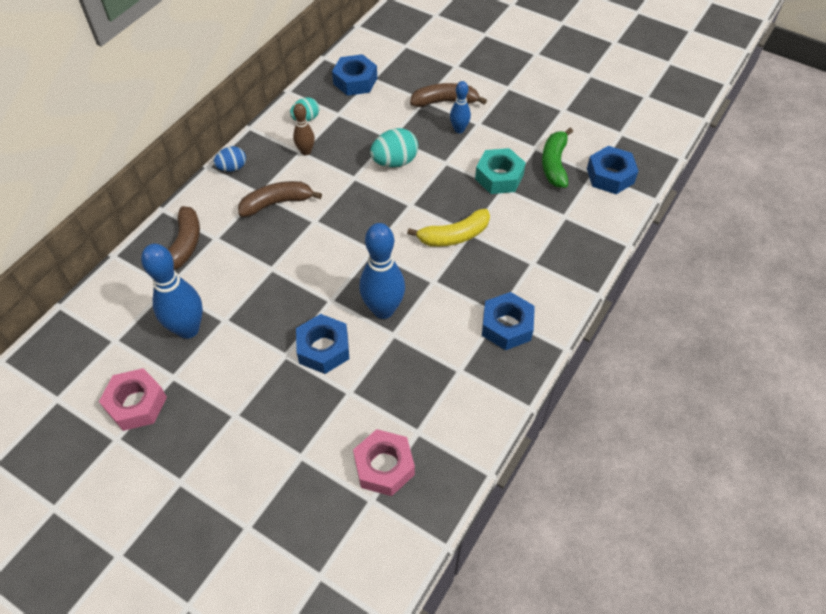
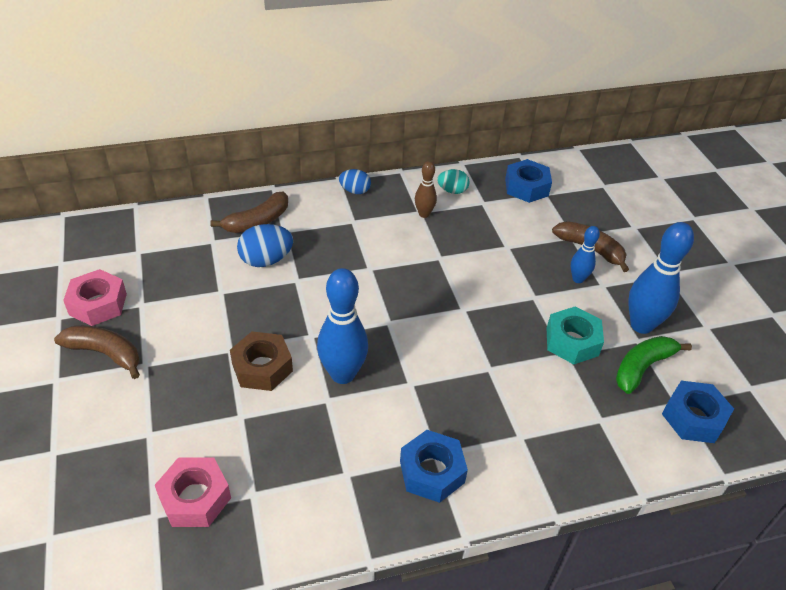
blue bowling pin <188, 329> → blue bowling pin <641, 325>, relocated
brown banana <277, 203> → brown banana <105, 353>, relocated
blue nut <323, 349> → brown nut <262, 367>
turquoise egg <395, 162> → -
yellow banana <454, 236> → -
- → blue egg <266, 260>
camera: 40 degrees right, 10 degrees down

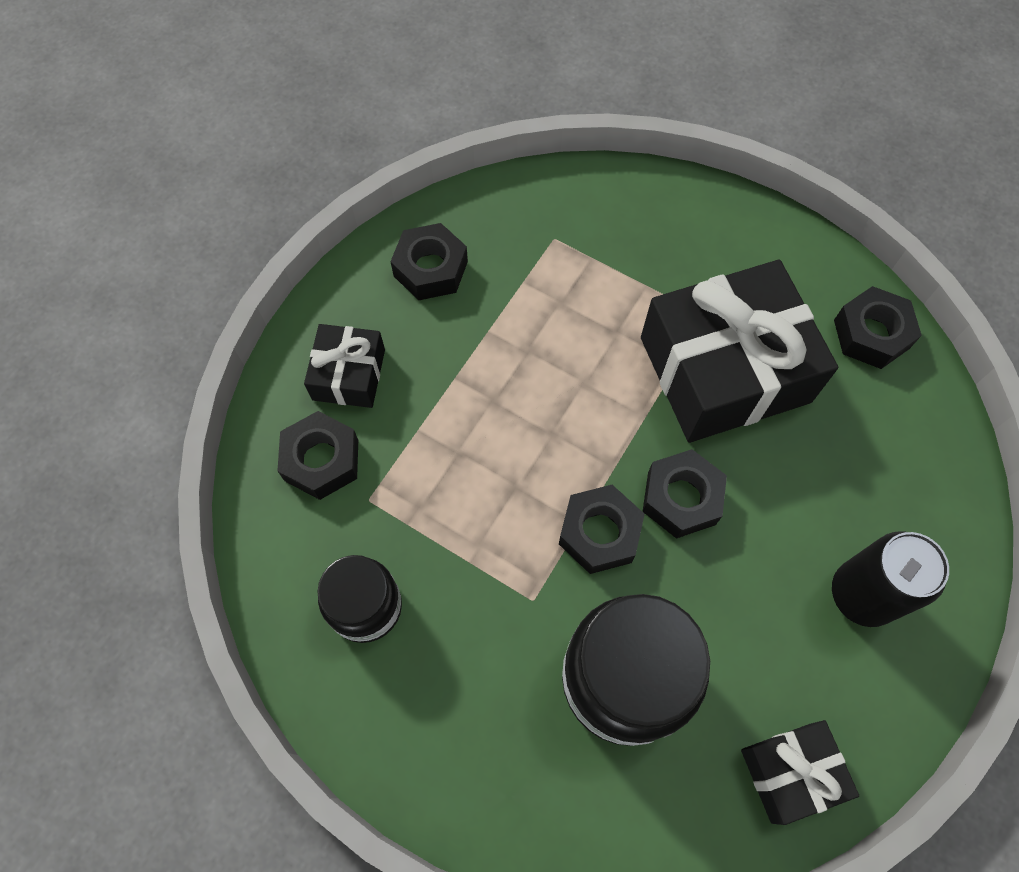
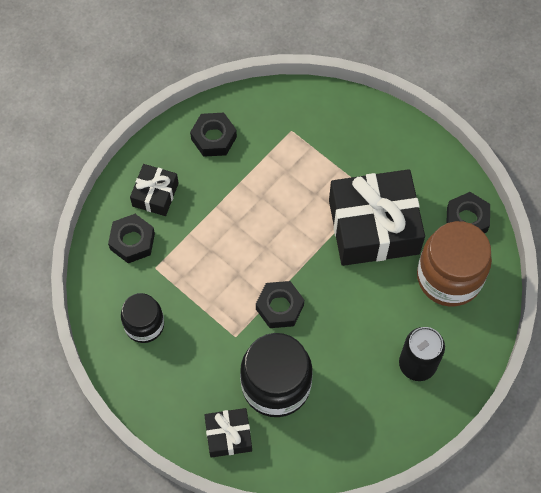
black nut <681, 498> → -
black gift <791, 772> → black gift <228, 435>, relocated
- → brown jar <449, 277>
camera: 10 degrees right, 0 degrees up

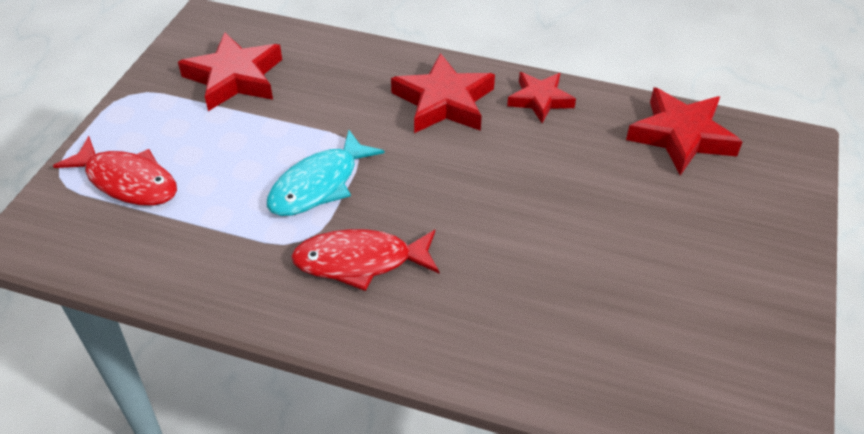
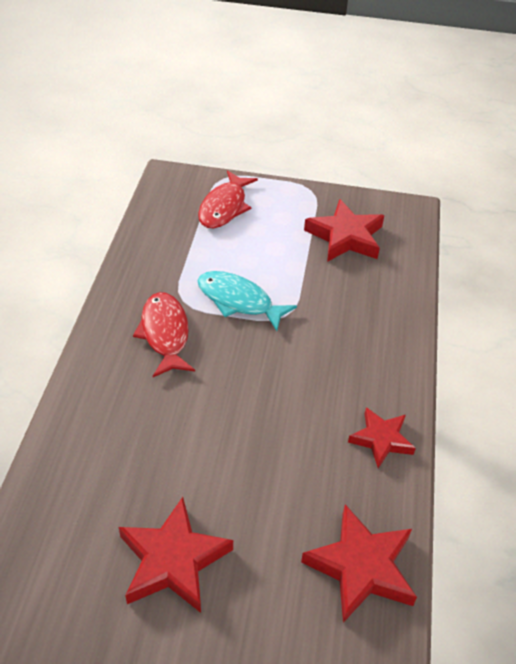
red star <444, 102> → red star <173, 560>, relocated
camera: 80 degrees right, 0 degrees up

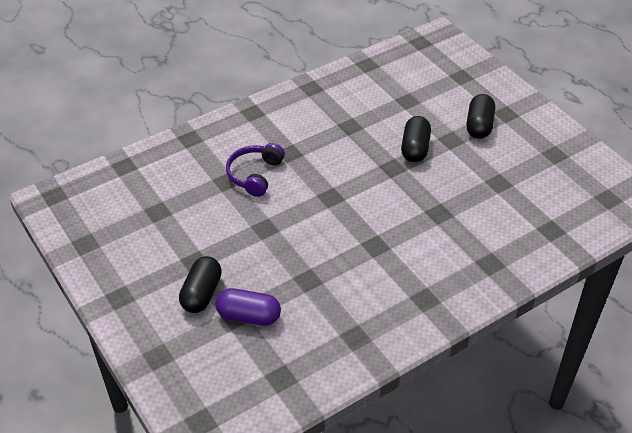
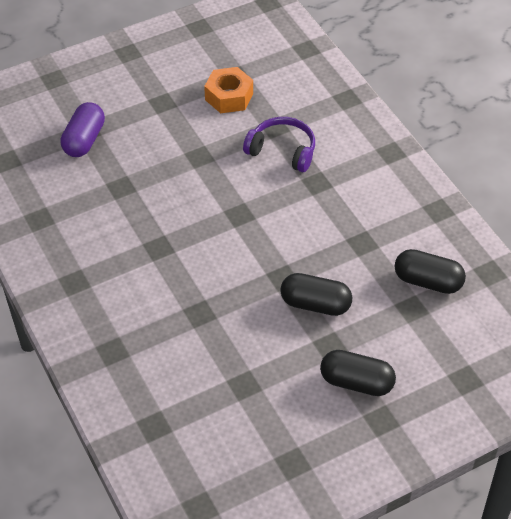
black capsule <201, 293> → black capsule <427, 281>, relocated
- → orange nut <229, 96>
camera: 95 degrees right, 5 degrees up

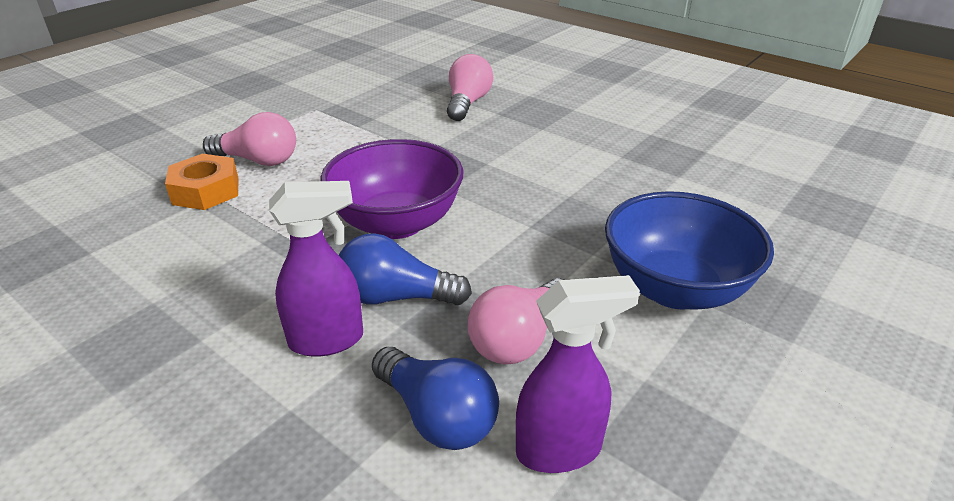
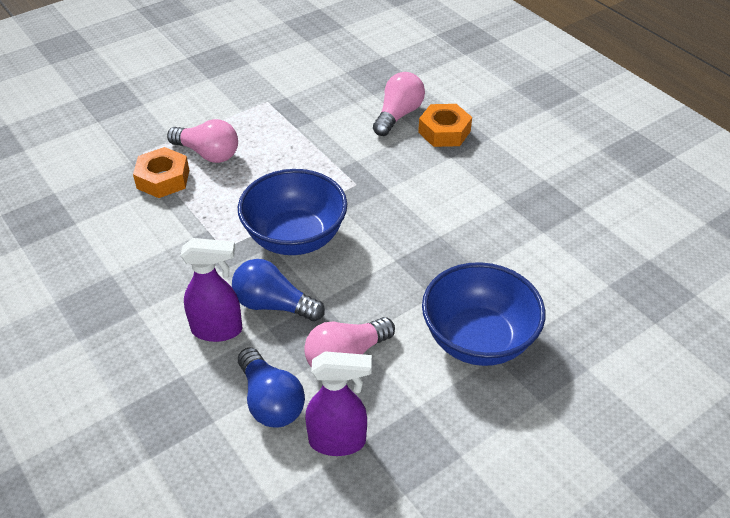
purple bowl <396, 223> → blue bowl <295, 238>
- → orange nut <444, 132>
camera: 15 degrees right, 10 degrees up

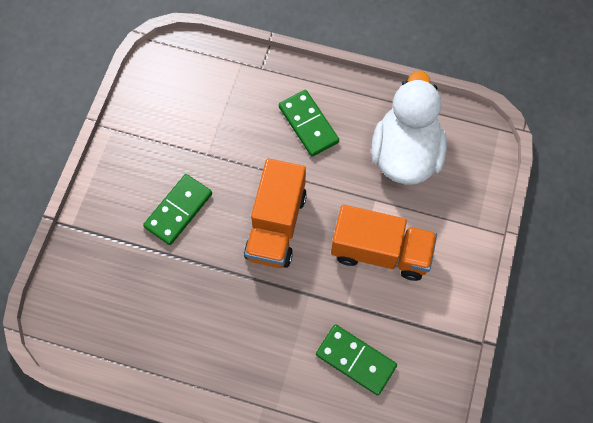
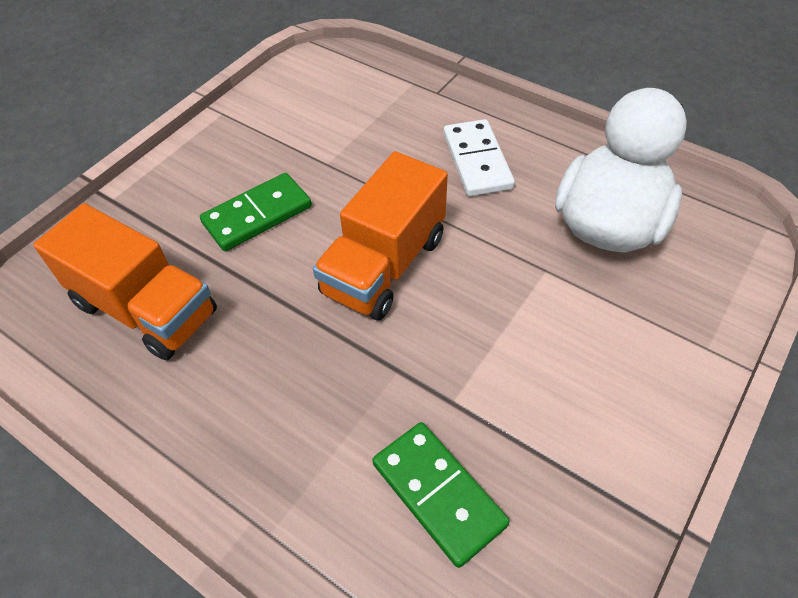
green domino <308, 124> → white domino <477, 161>
orange truck <380, 251> → orange truck <146, 309>, relocated
camera: 20 degrees right, 15 degrees down

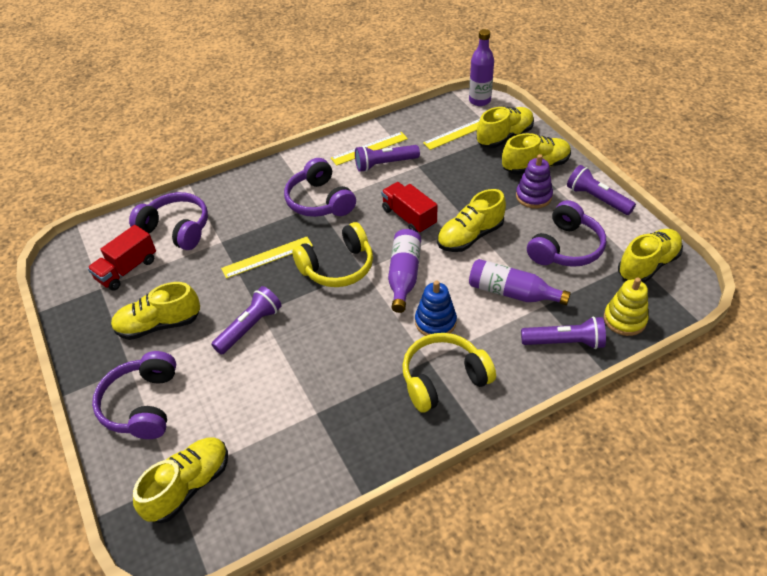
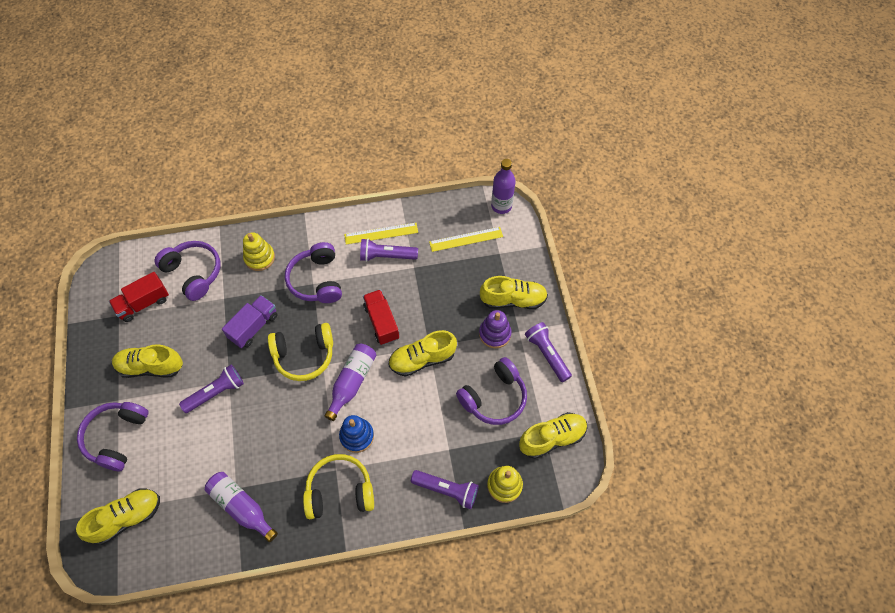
yellow ruler <267, 257> → purple truck <254, 327>
purple bottle <512, 293> → purple bottle <242, 507>, relocated
yellow shoe <504, 137> → -
- → yellow stacking toy <259, 258>
camera: 15 degrees right, 15 degrees up

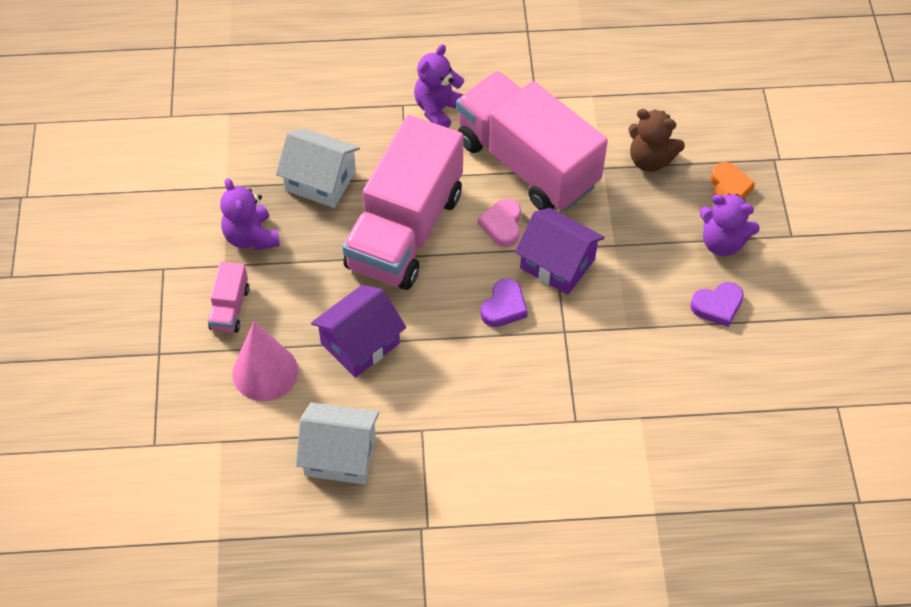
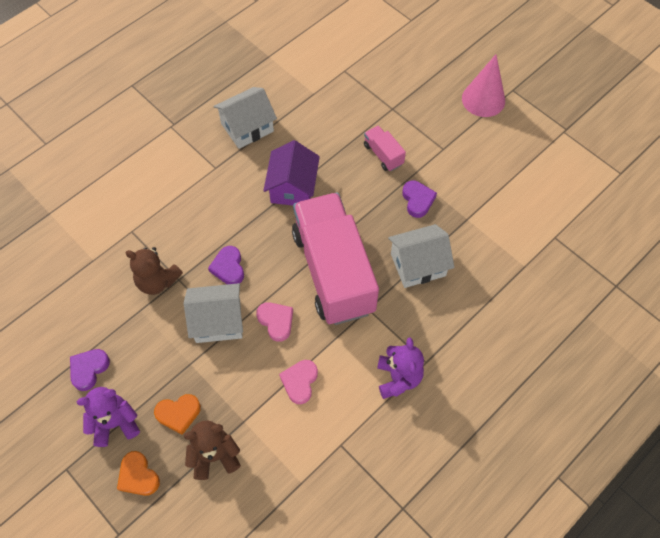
purple teddy bear <251, 237> → purple heart <417, 200>
pink cone <265, 372> → pink cone <483, 99>, relocated
pink truck <527, 163> → pink heart <299, 382>
purple house <557, 263> → white house <218, 321>
- → brown teddy bear <157, 281>
- → orange heart <178, 414>
camera: 140 degrees right, 5 degrees up

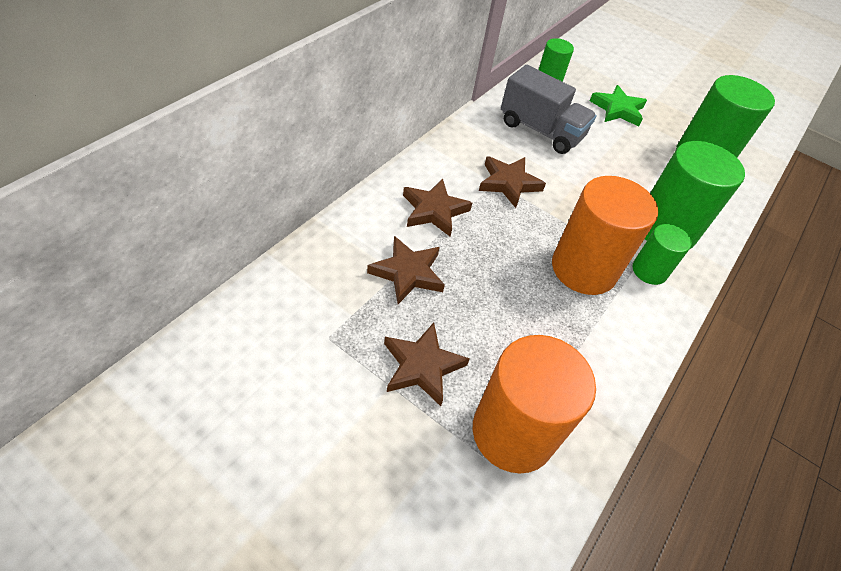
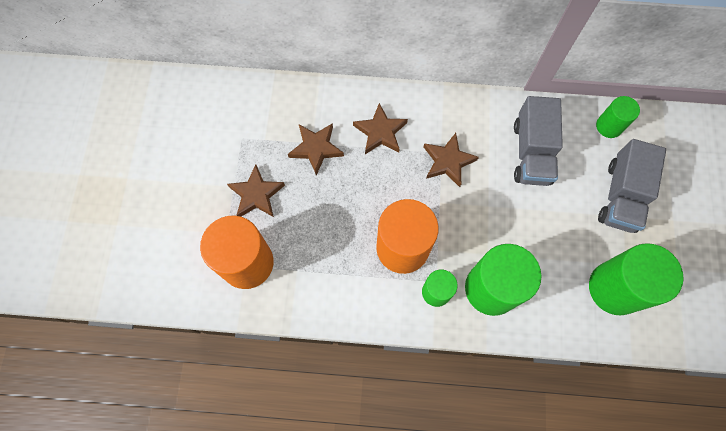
green star <618, 109> → grey truck <621, 196>
camera: 65 degrees right, 20 degrees up

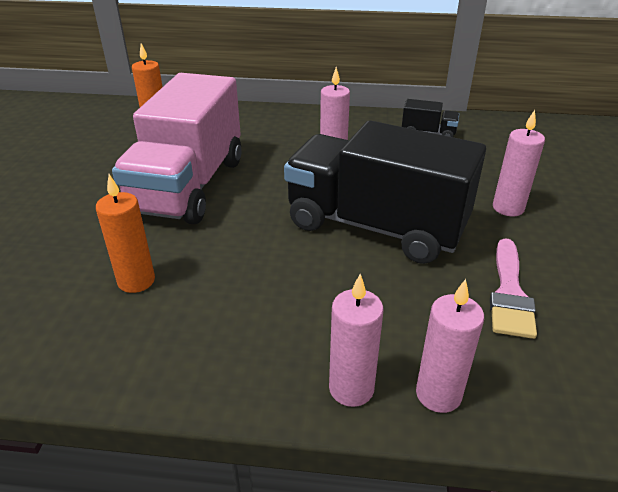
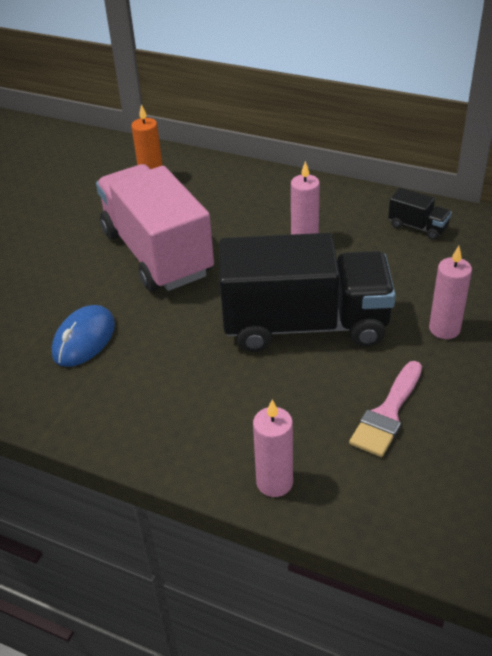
orange candle <136, 281> → blue mouse <84, 339>
pink truck <188, 186> → pink truck <157, 253>, 120 degrees clockwise
black truck <376, 226> → black truck <305, 325>, 135 degrees clockwise
pink candle <351, 388> → -
camera: 20 degrees right, 5 degrees up

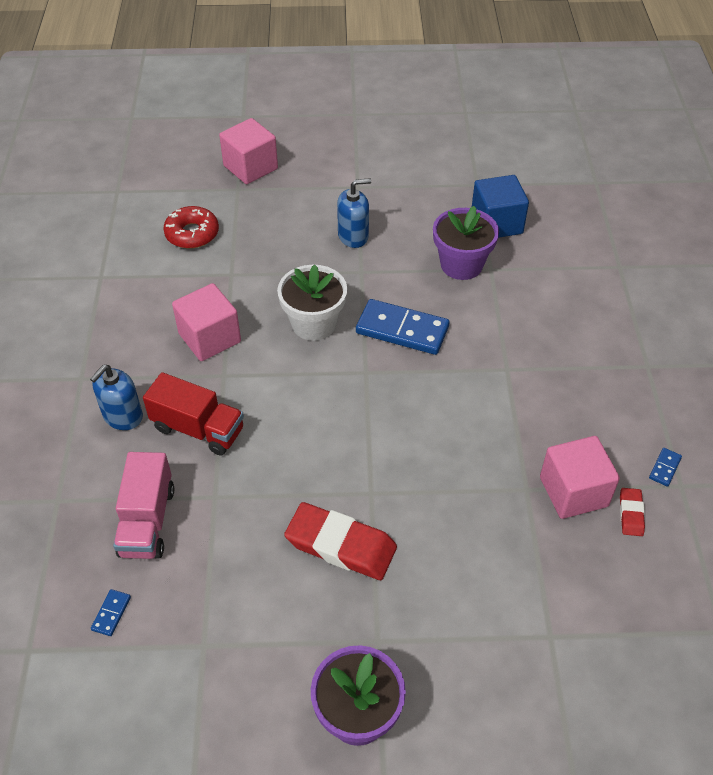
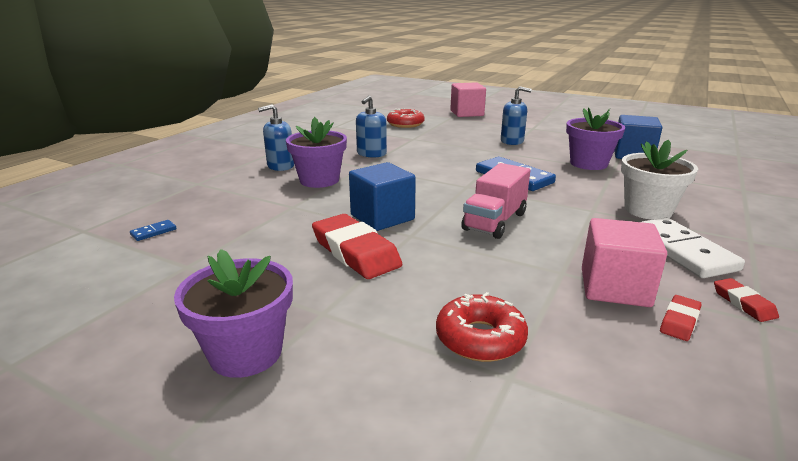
pink truck <147, 521> → pink truck <495, 221>, relocated
red truck <198, 429> → purple flower pot <319, 180>
pink cube <209, 338> → blue soap dispenser <371, 154>
white flower pot <314, 323> → white flower pot <648, 210>, relocated
blue domino <664, 468> → red eraser <743, 303>
- → blue cube <382, 217>
- → red donut <480, 338>
- → white domino <681, 251>
camera: 30 degrees right, 25 degrees down

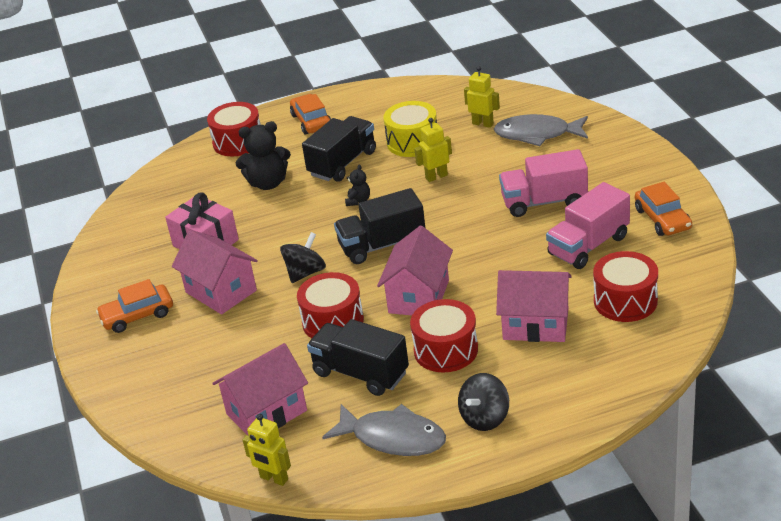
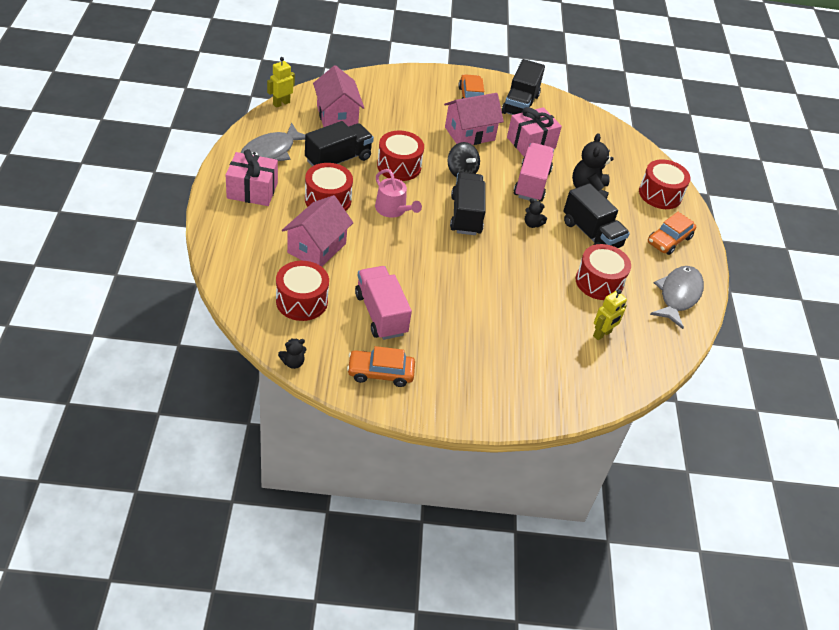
orange car <311, 121> → orange car <669, 240>, 135 degrees clockwise
pink house <418, 296> → pink watering can <393, 209>
yellow drum <412, 142> → red drum <599, 282>
yellow robot <436, 176> → -
black spinning top <485, 418> → pink gift <252, 190>
grey fish <537, 134> → grey fish <678, 295>, relocated
pink truck <544, 202> → pink truck <531, 184>, relocated
- → black teddy bear <293, 363>
- → black truck <520, 104>
camera: 100 degrees right, 10 degrees up

